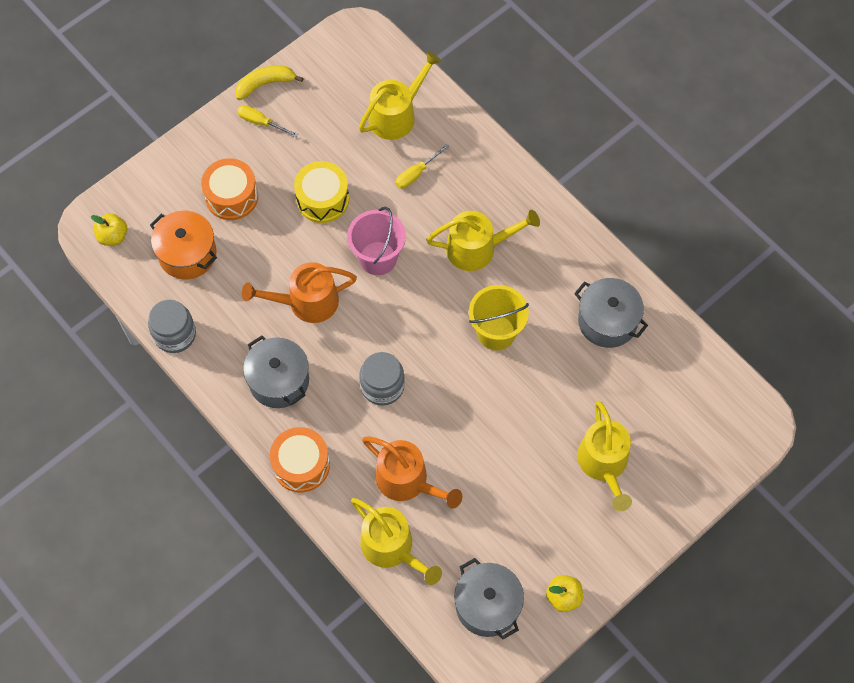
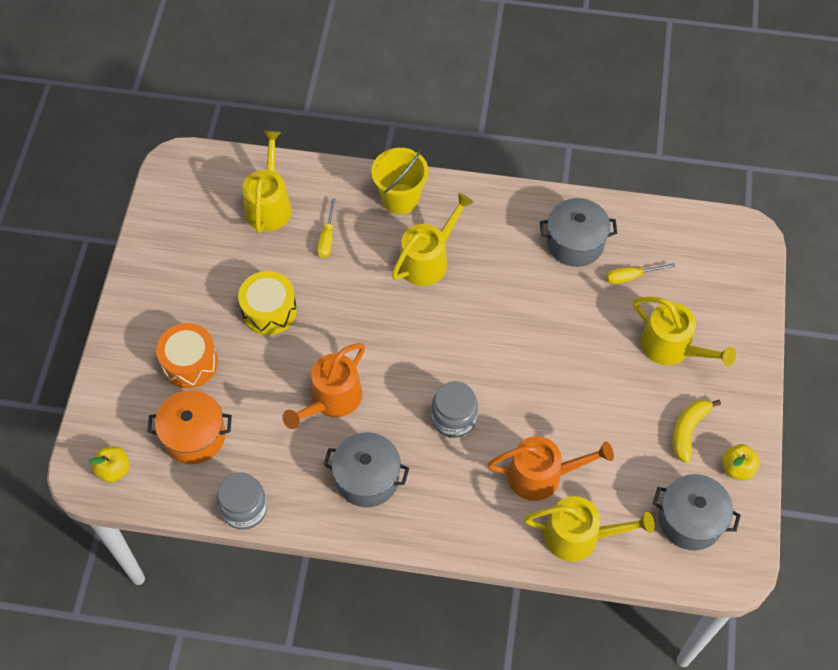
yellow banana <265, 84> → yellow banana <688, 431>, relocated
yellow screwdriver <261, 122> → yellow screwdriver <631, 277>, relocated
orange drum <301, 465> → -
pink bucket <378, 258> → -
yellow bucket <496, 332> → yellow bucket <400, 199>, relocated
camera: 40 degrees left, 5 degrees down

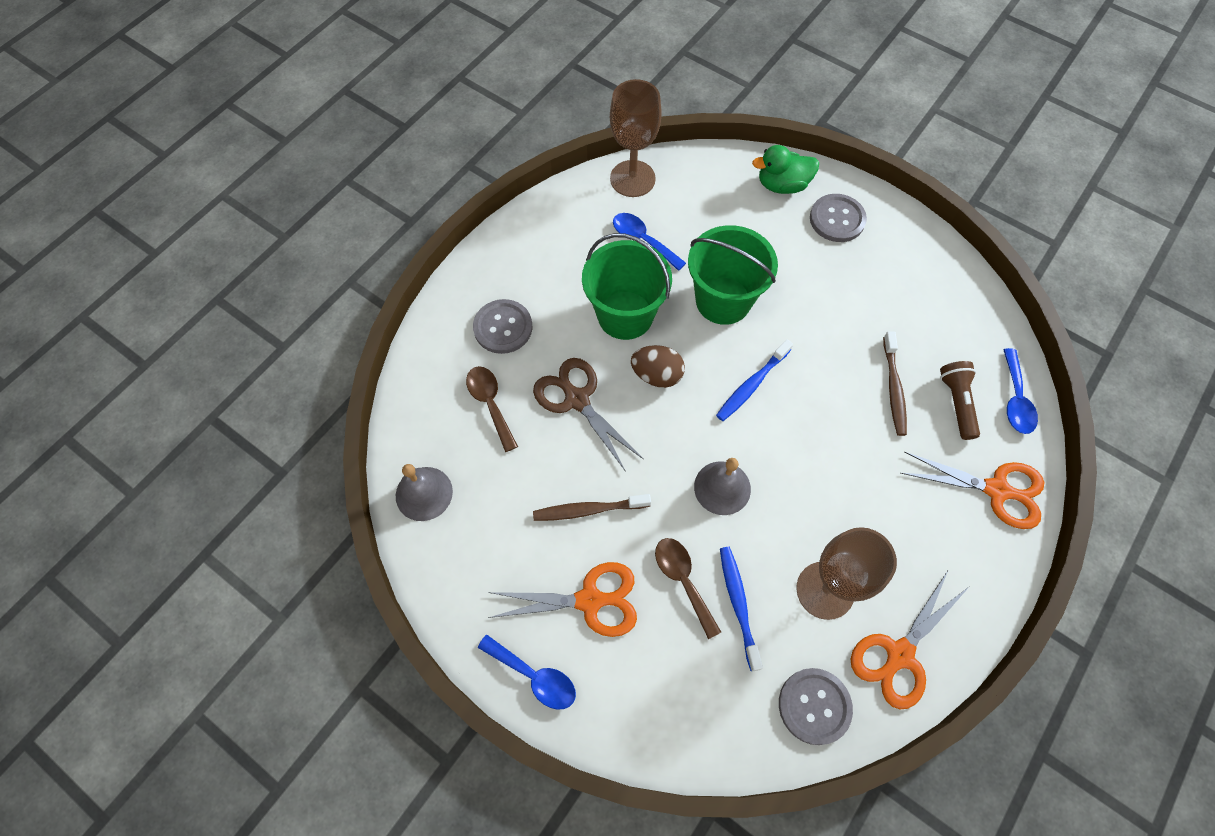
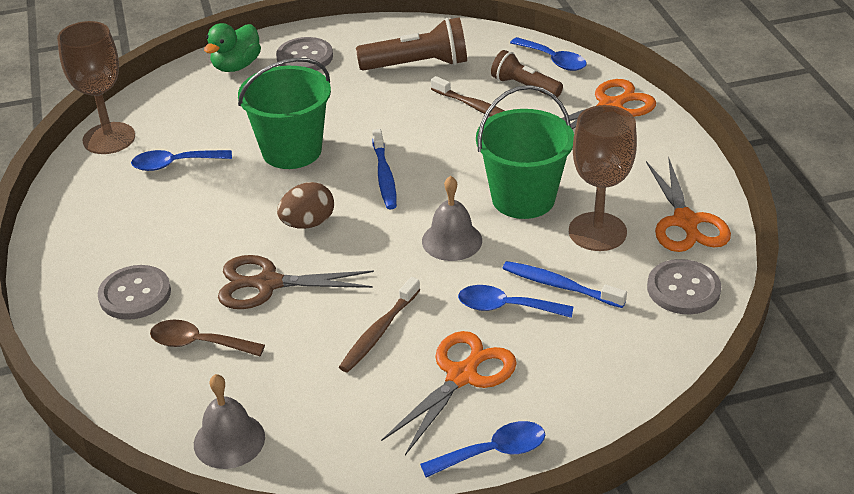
green bucket <625, 315> → green bucket <523, 198>, relocated
brown spoon <683, 580> → blue spoon <506, 307>
- → brown flashlight <417, 65>
camera: 50 degrees left, 25 degrees down

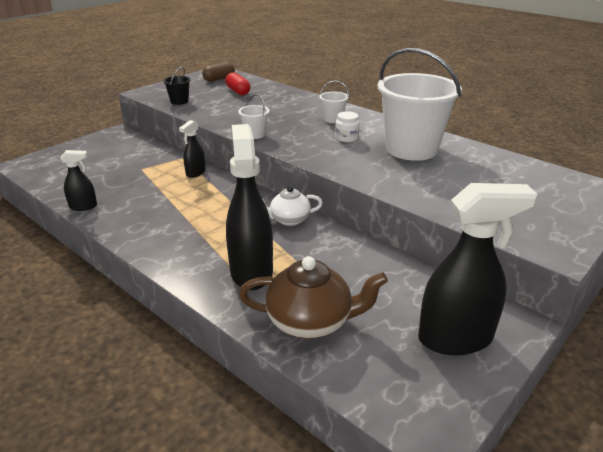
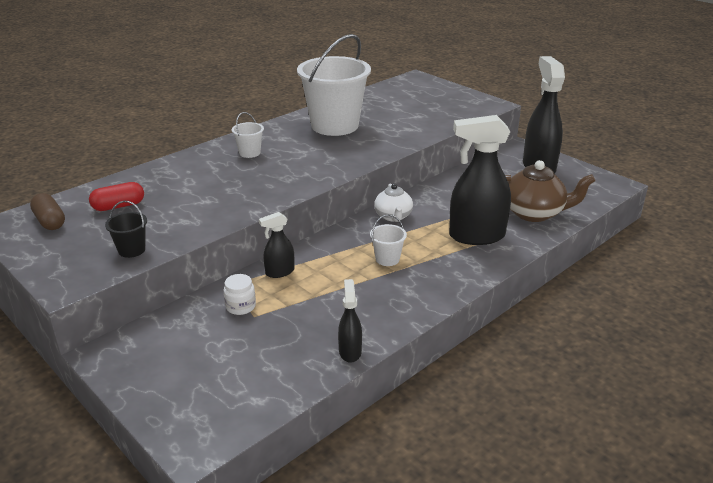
black spray bottle <195, 173> → black spray bottle <279, 272>, 120 degrees clockwise
white bucket <255, 134> → white bucket <387, 259>, relocated
brown teapot <310, 322> → brown teapot <534, 213>, 90 degrees clockwise
white jar <346, 138> → white jar <240, 306>, relocated
camera: 85 degrees left, 0 degrees up

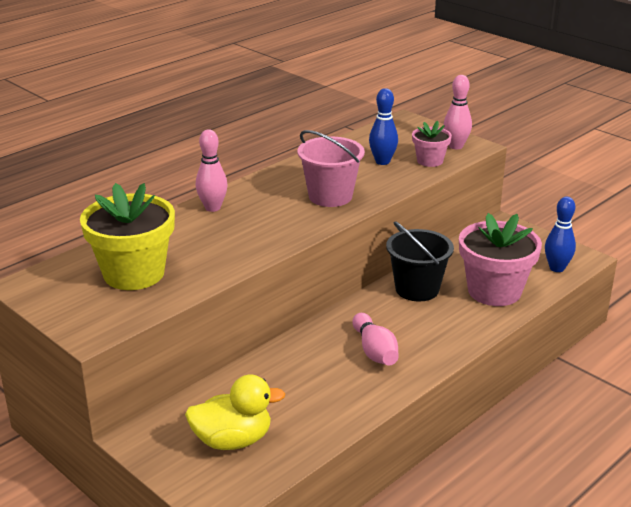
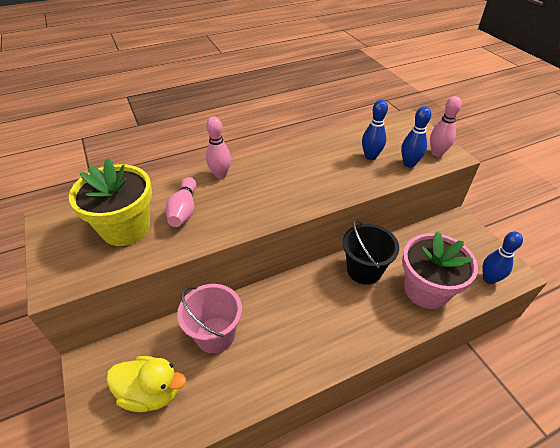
pink bucket <330, 196> → pink bucket <215, 334>, relocated
pink bowling pin <374, 351> → pink bowling pin <184, 210>, relocated
pink flower pot <430, 161> → blue bowling pin <409, 164>
camera: 20 degrees right, 15 degrees up

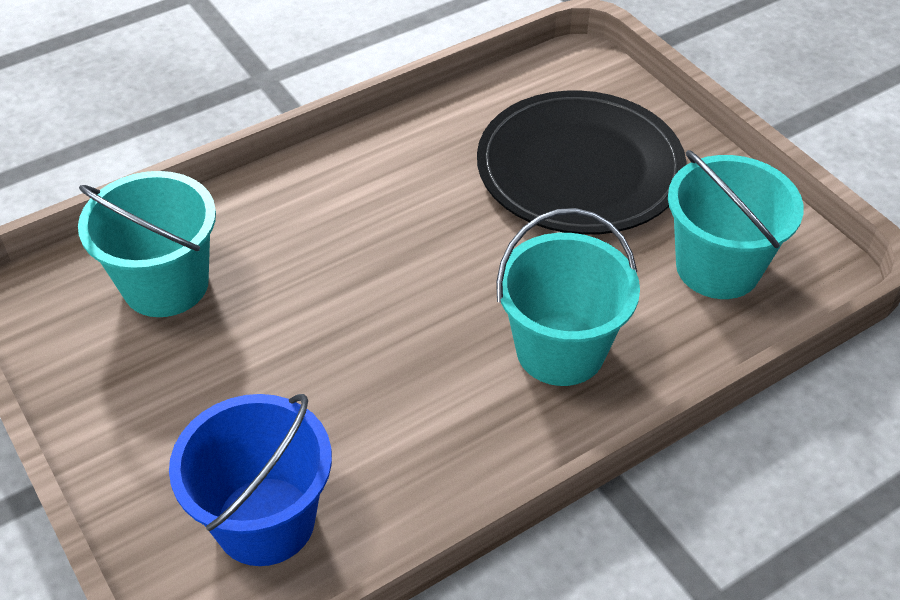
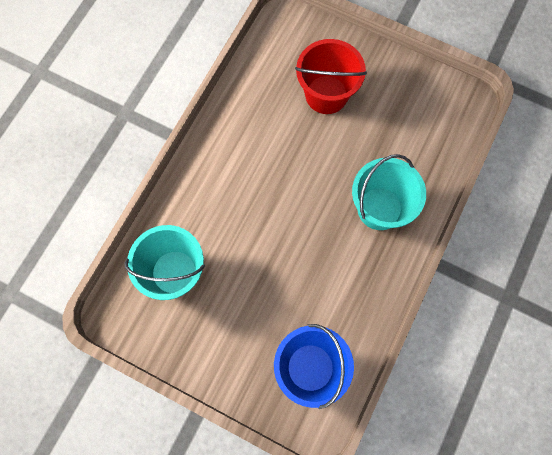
black plate <579, 169> → red bucket <326, 94>
turquoise bucket <717, 267> → -
camera: 30 degrees left, 25 degrees up

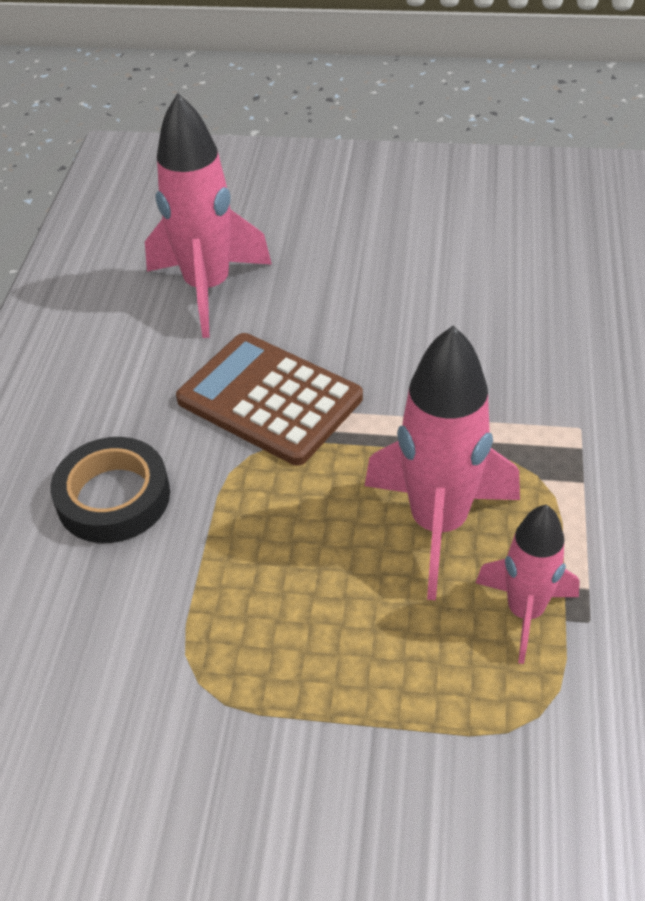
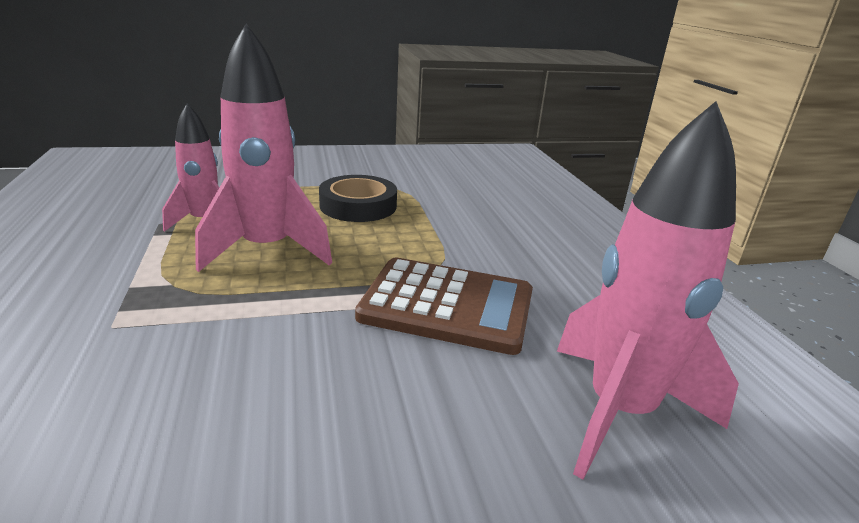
black tape <113, 497> → black tape <358, 206>, relocated
camera: 155 degrees right, 20 degrees down

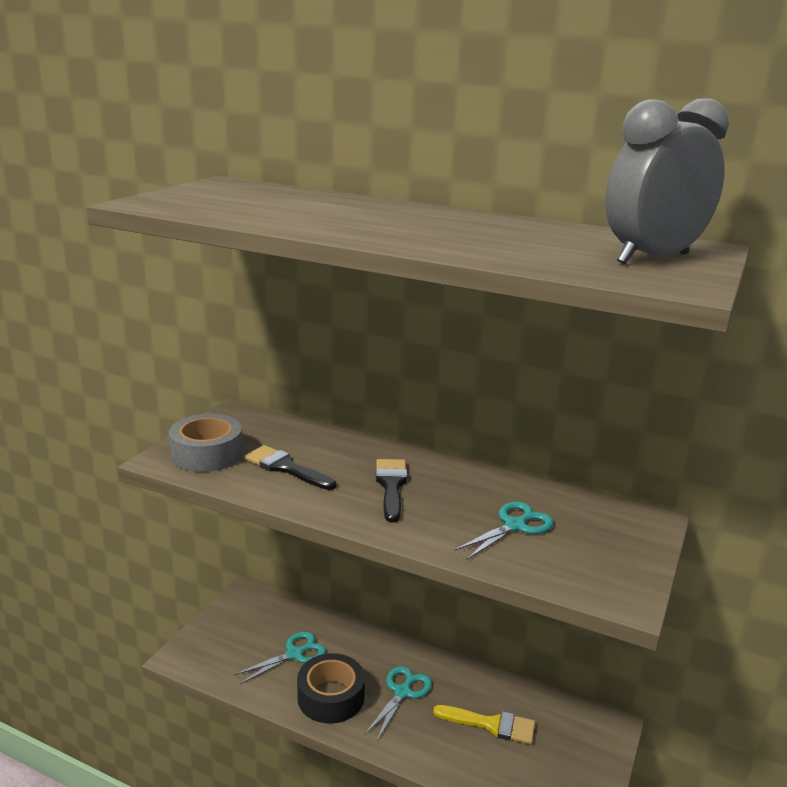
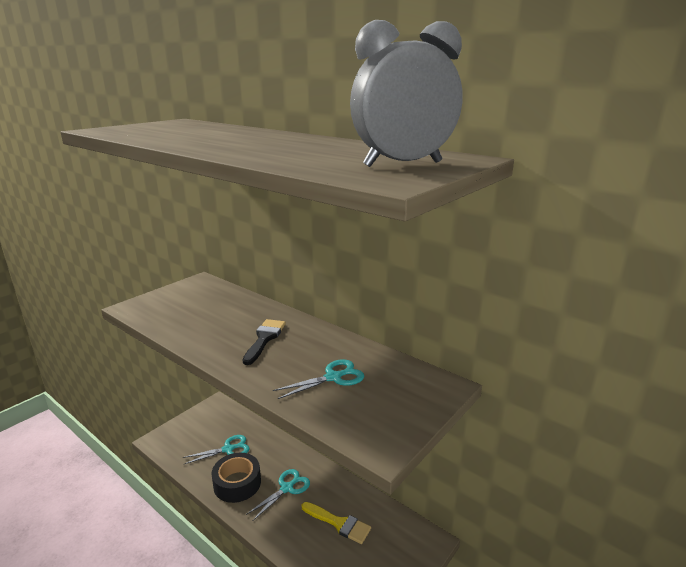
grey tape <207, 454> → -
black brush <285, 468> → -
camera: 15 degrees right, 0 degrees up

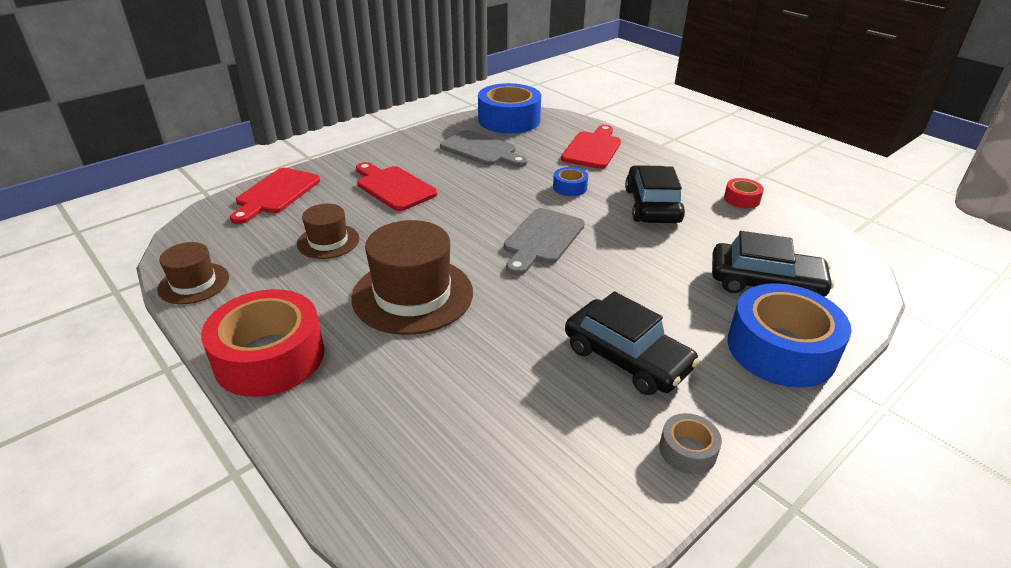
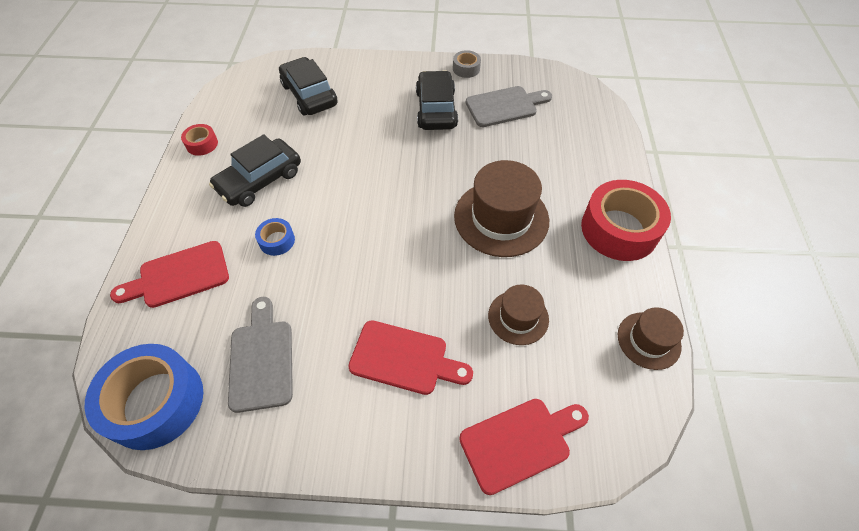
red cutting board <393, 187> → red cutting board <404, 358>, 75 degrees counterclockwise
grey cutting board <542, 239> → grey cutting board <505, 106>, relocated
blue tape <780, 349> → -
camera: 135 degrees left, 20 degrees up

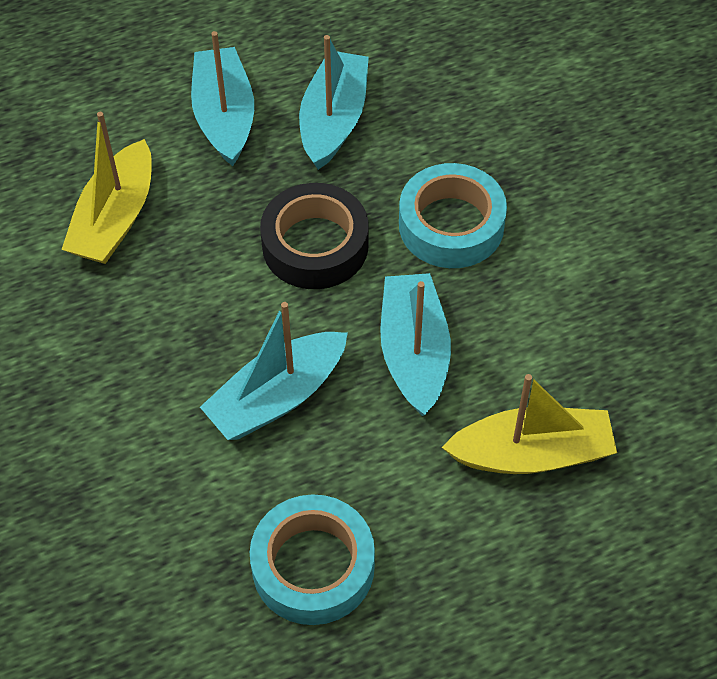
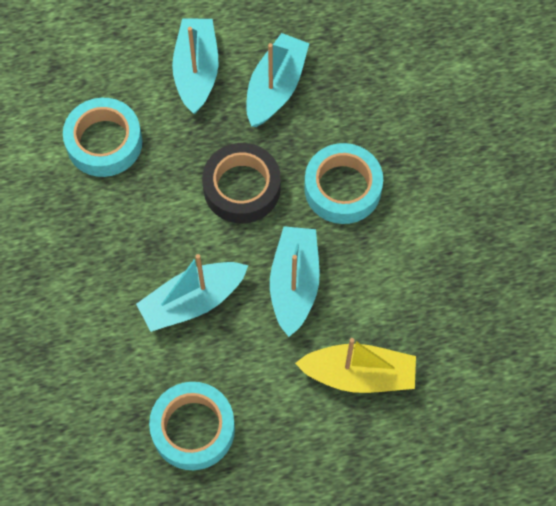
yellow boat <115, 218> → turquoise tape <104, 142>
camera: 10 degrees right, 10 degrees up

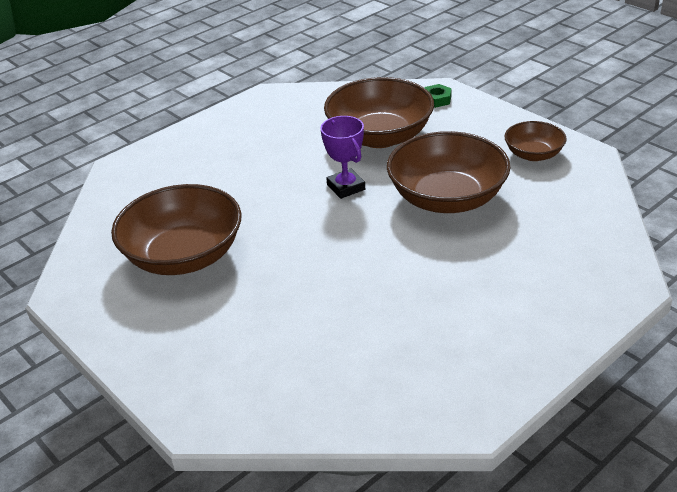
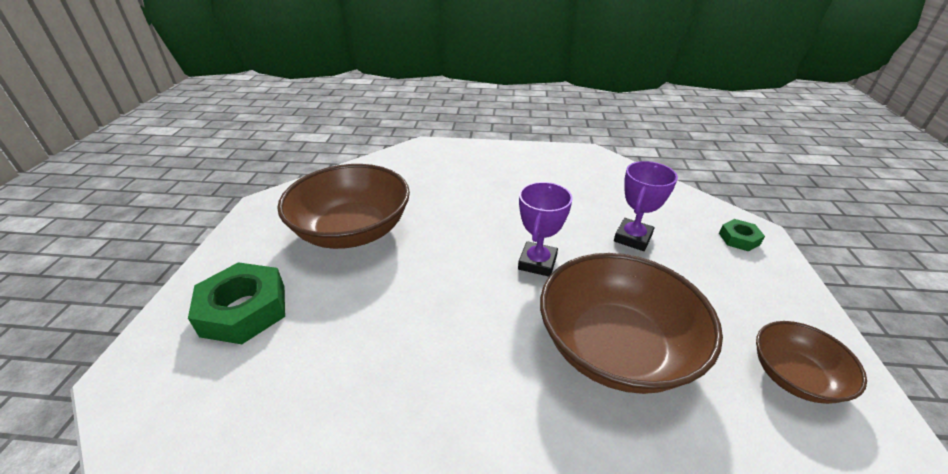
brown bowl <380, 136> → purple trophy <632, 238>
- → green nut <244, 310>
camera: 45 degrees right, 0 degrees up

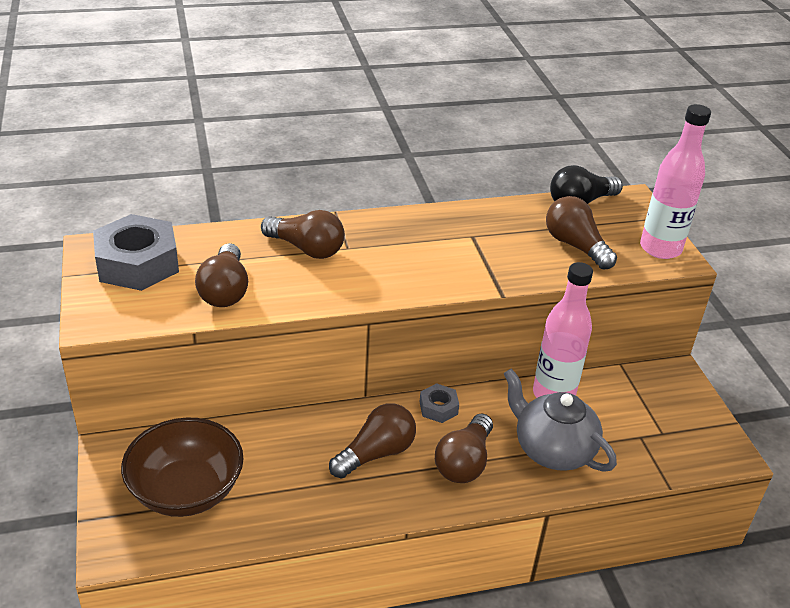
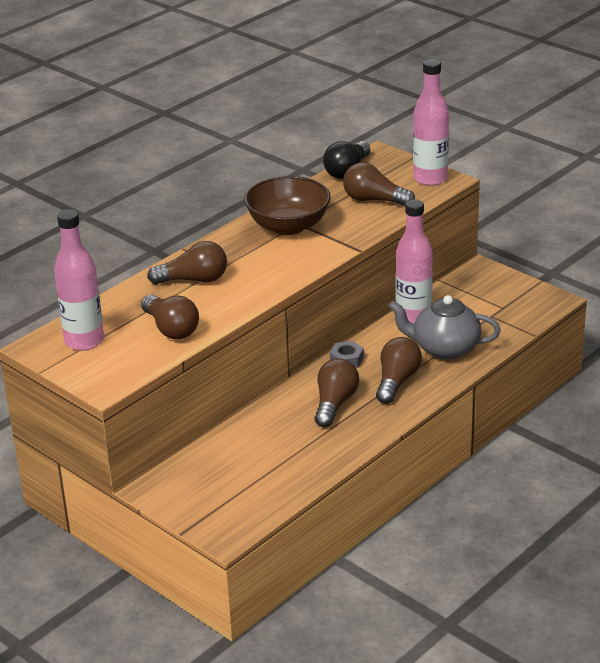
grey nut <138, 263> → pink bottle <84, 341>
brown bowl <186, 491> → brown bowl <288, 226>, relocated
brown light bulb <464, 462> → brown light bulb <397, 381>, 150 degrees counterclockwise
camera: 30 degrees left, 5 degrees down

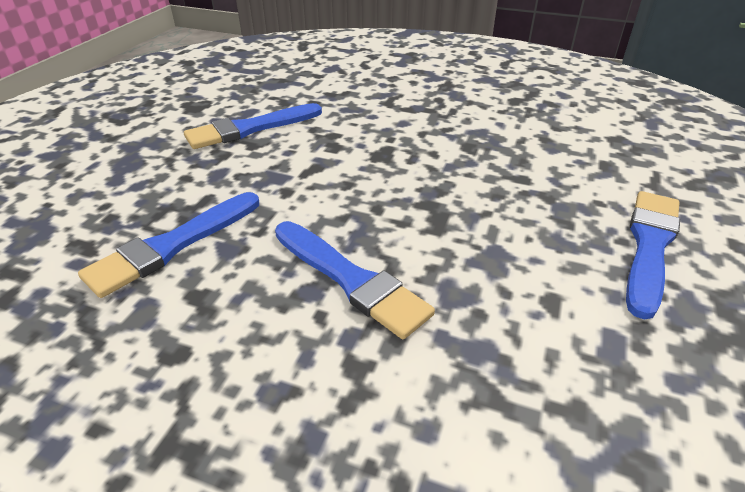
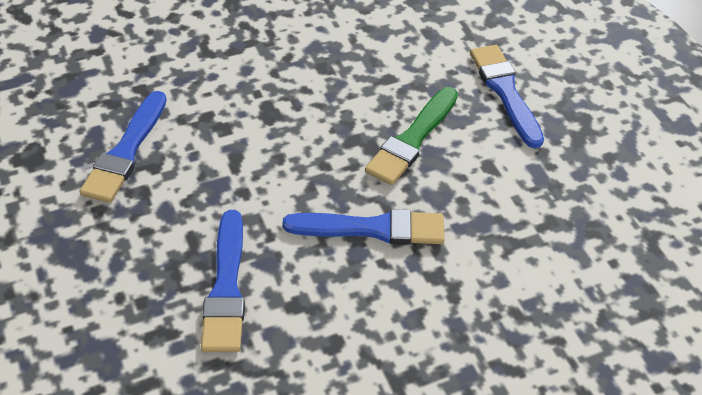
- → green brush <412, 139>
camera: 45 degrees left, 10 degrees up

